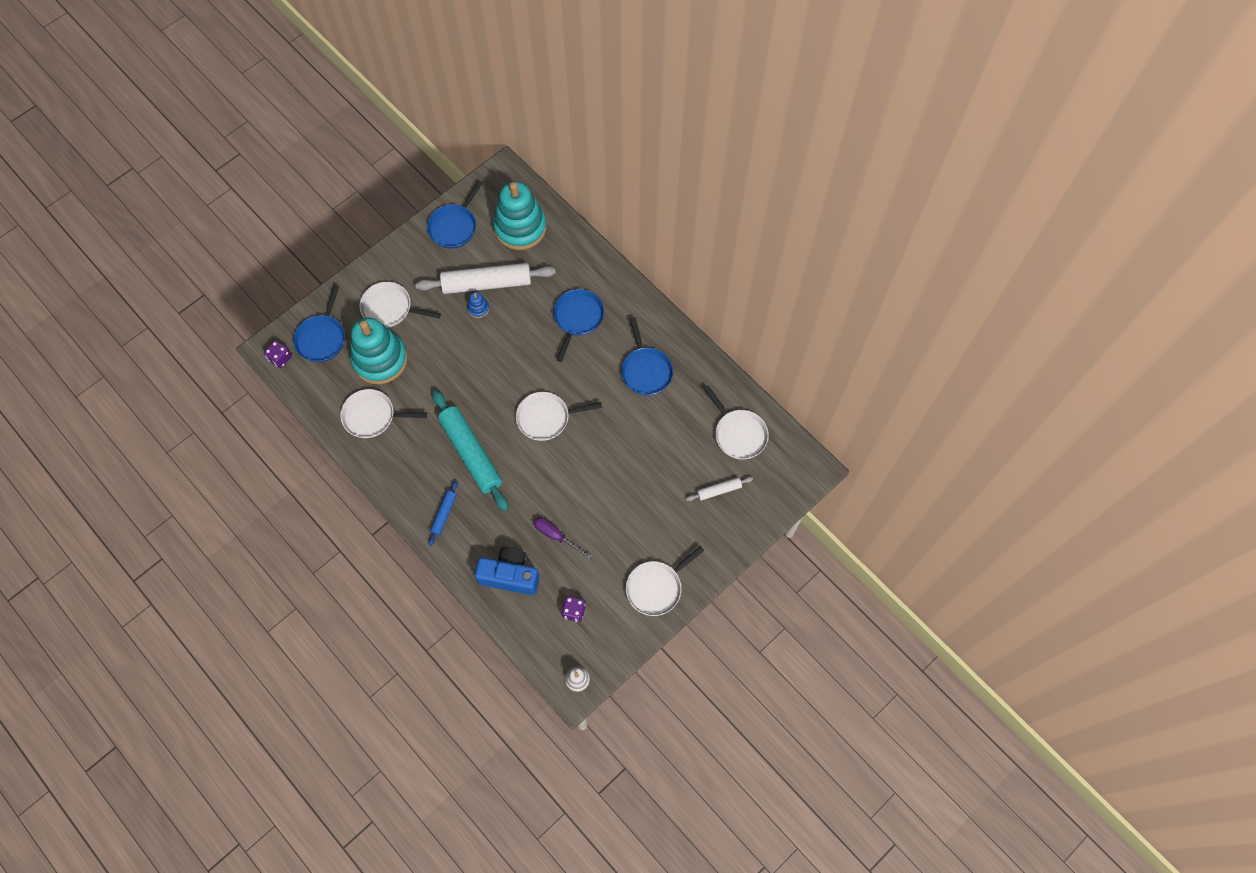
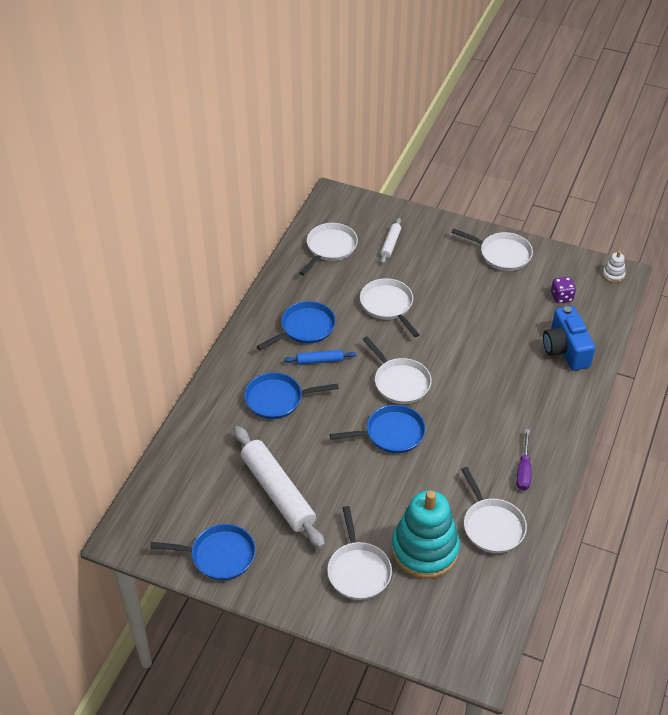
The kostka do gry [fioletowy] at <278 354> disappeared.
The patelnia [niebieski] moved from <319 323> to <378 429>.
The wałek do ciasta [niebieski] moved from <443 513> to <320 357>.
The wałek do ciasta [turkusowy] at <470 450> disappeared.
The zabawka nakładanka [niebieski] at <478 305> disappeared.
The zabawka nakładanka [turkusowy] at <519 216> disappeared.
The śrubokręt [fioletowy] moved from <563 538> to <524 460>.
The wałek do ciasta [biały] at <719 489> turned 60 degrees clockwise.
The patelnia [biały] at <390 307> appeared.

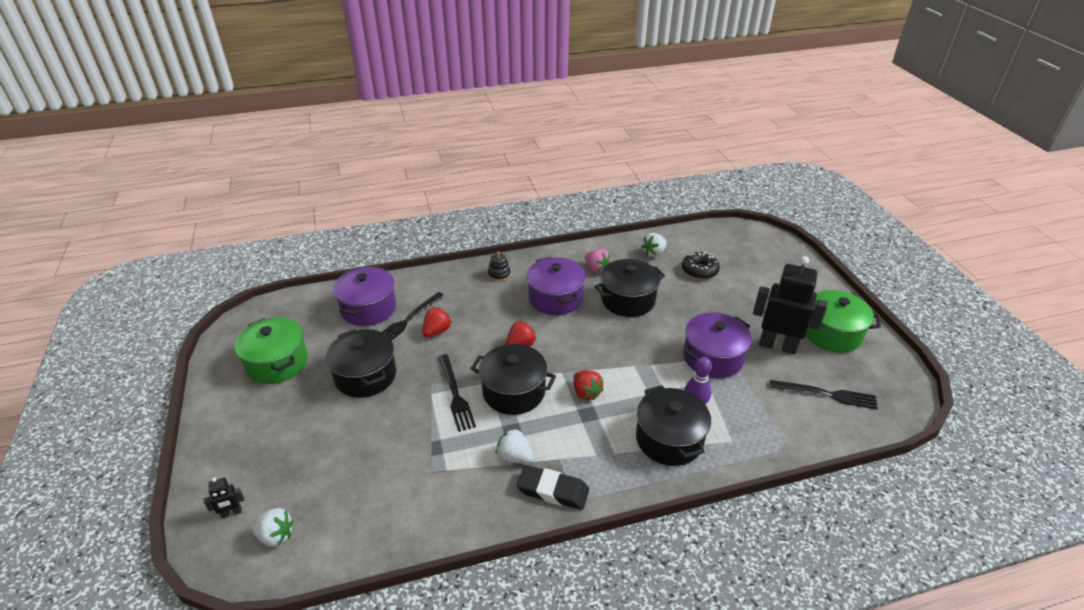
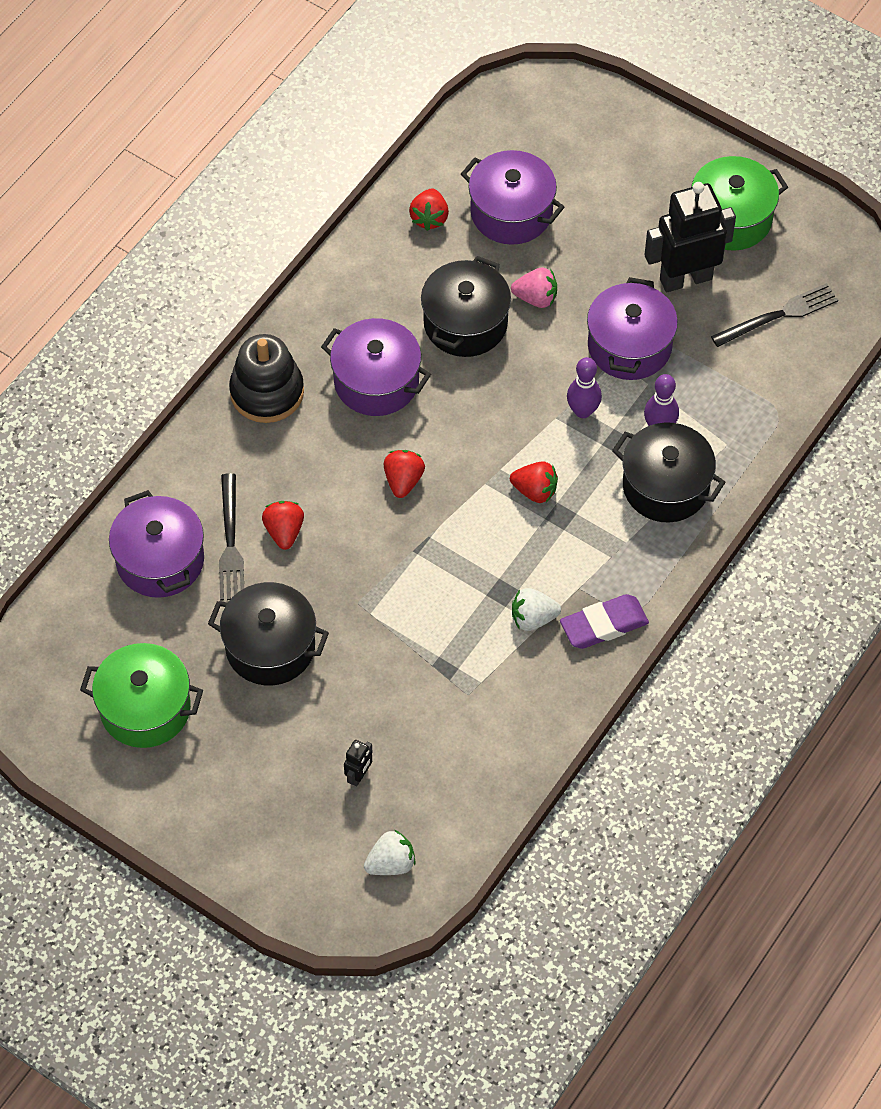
The robot [czarny] moved from <224 498> to <358 763>.
The widelec [czarny] at <457 393> disappeared.
The garnek [czarny] at <513 379> disappeared.
The zabawka nakładanka [czarny] at <499 267> changed to 1.98 times the size.
The gumka do mazania [czarny] at <553 487> became the gumka do mazania [fioletowy] at <604 621>.
The truskawka [różowy] moved from <598 261> to <534 288>.
The truskawka [biały] at <654 245> became the truskawka [czerwony] at <429 210>.
The donut [czarny] at <701 265> was replaced by the garnek [fioletowy] at <512 197>.
The kręgiel [fioletowy] at <584 387> appeared.

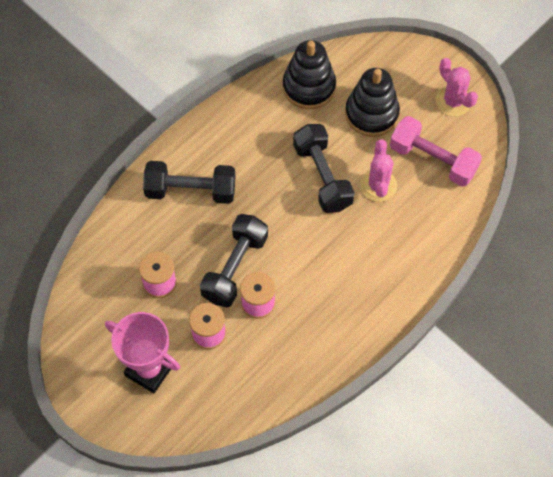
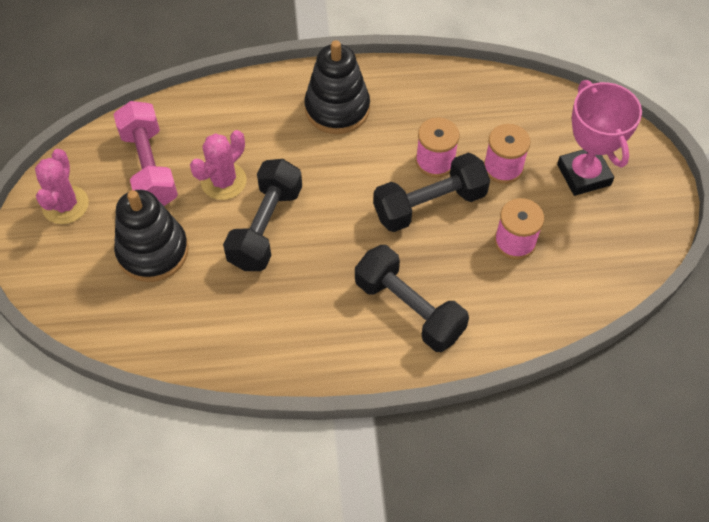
The zabawka nakładanka [czarny] moved from <309 74> to <337 87>.

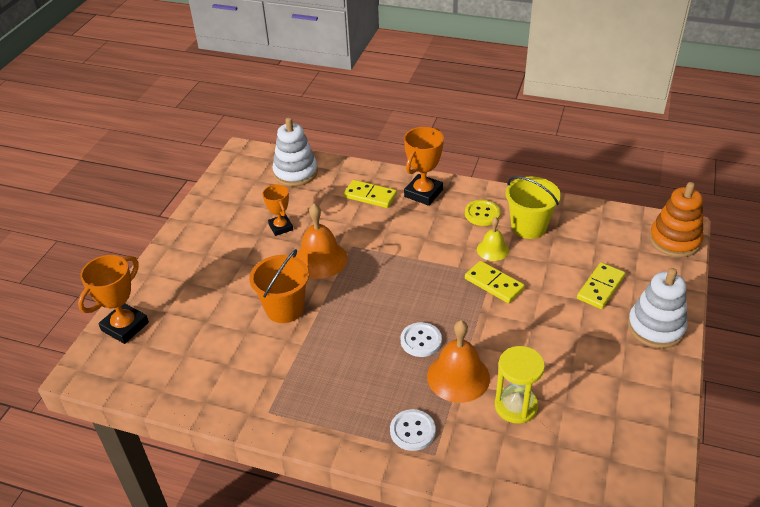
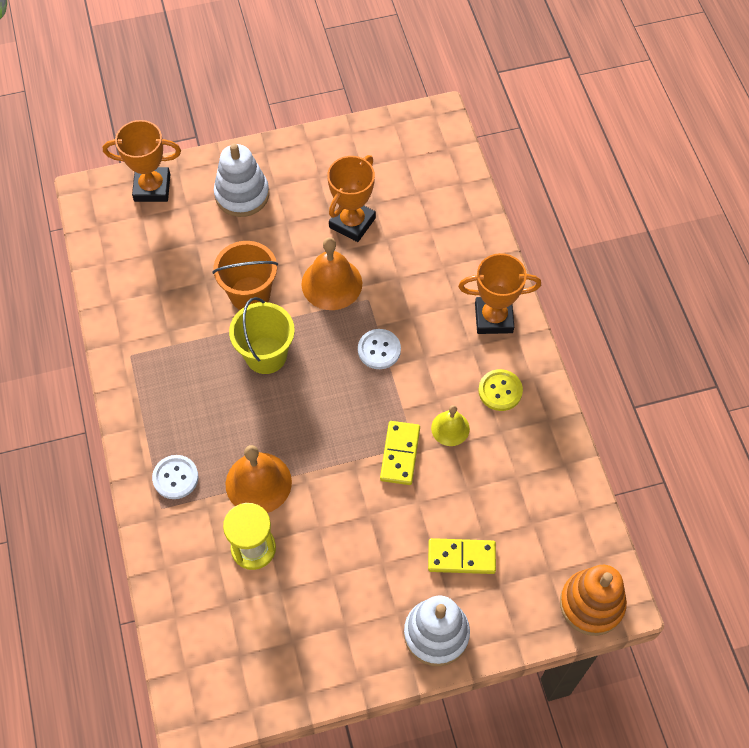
The puchar [pomarańczowy] at <278 210> changed to 1.55 times the size.
The zabawka nakładanka [biały] moved from <295 151> to <241 180>.
The kostka domina [żółty] at <370 194> disappeared.
The guzik [biały] moved from <421 339> to <379 349>.
The wiadro [żółty] moved from <533 207> to <262 335>.

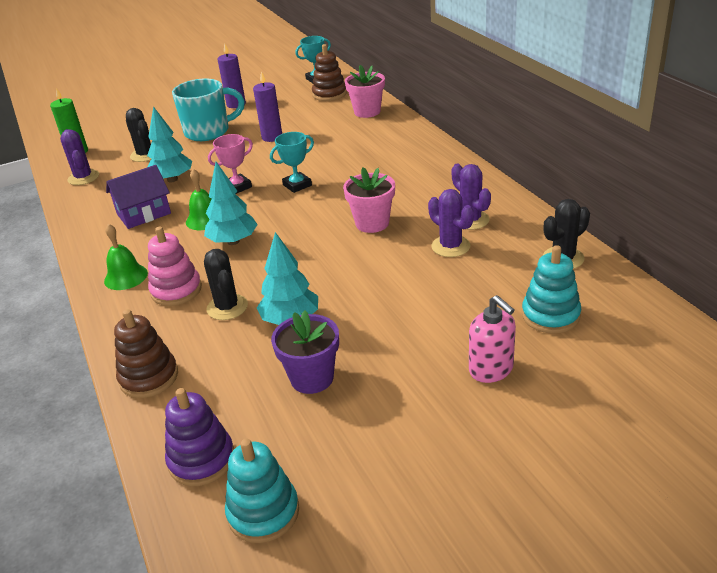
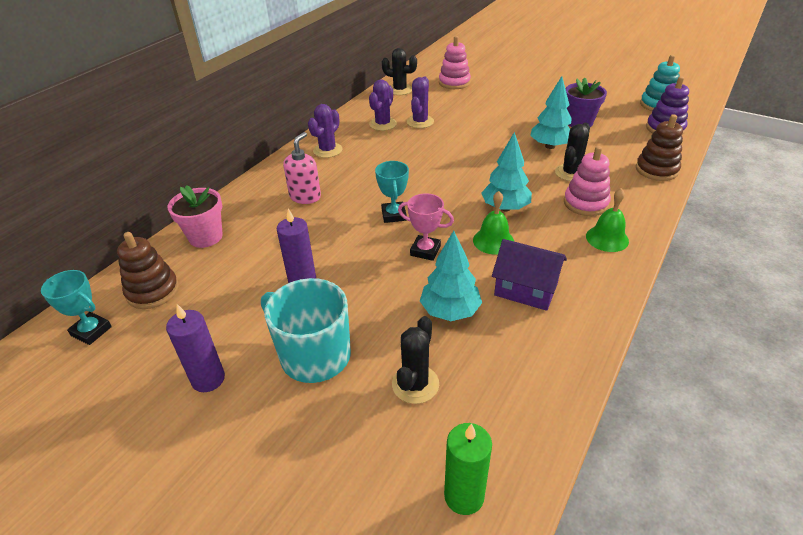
The kaktus [fioletowy] moved from <79 157> to <325 131>.
The puchar [turkusowy] at <292 162> turned 60 degrees clockwise.
The doniczka [różowy] at <369 200> disappeared.
The dozownik mydła [różowy] moved from <492 339> to <302 168>.
The zabawka nakładanka [turkusowy] at <551 289> became the zabawka nakładanka [różowy] at <455 62>.

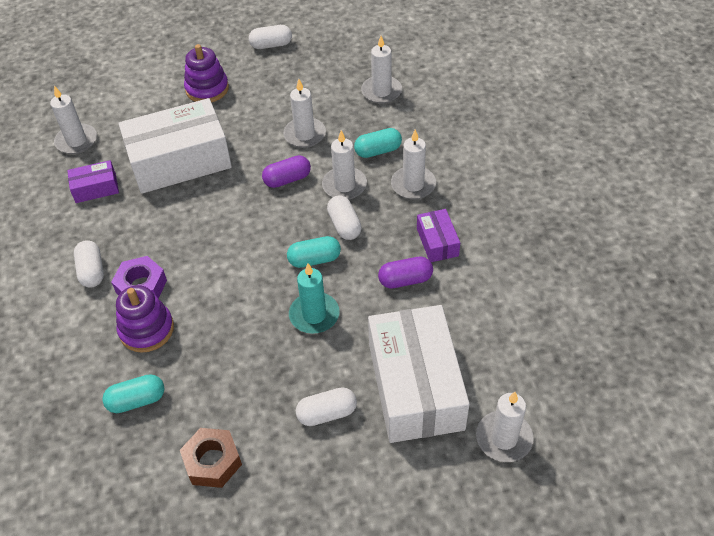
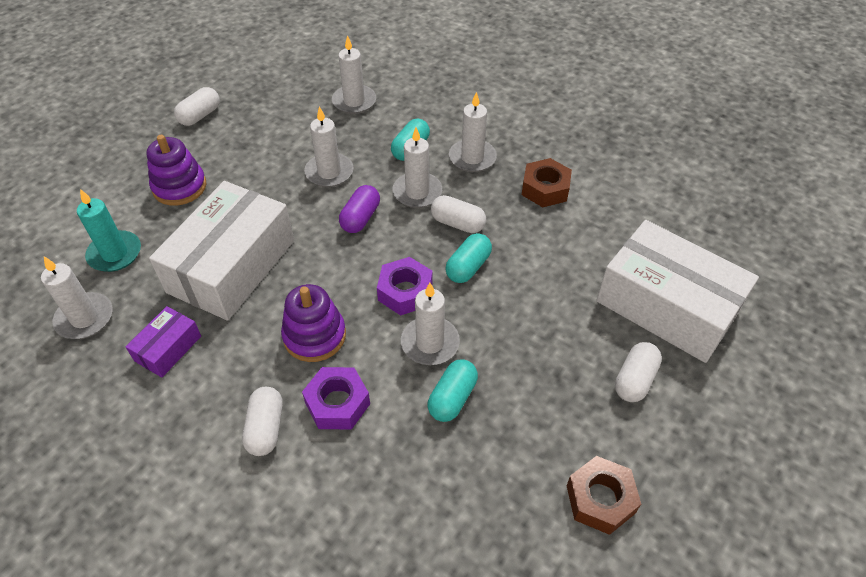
The kapsułka [biały] at <89 264> turned 60 degrees clockwise.
The kapsułka [turkusowy] moved from <133 393> to <452 390>.
The zabawka nakładanka [fioletowy] moved from <145 319> to <313 323>.
The świeca [turkusowy] moved from <314 298> to <109 230>.
The kapsułka [fioletowy] at <405 273> disappeared.
The pudełko [fioletowy] at <438 235> was replaced by the nakrętka [brązowy] at <547 182>.
The świeca [biały] moved from <505 427> to <430 324>.
The nakrętka [fioletowy] at <405 286> appeared.

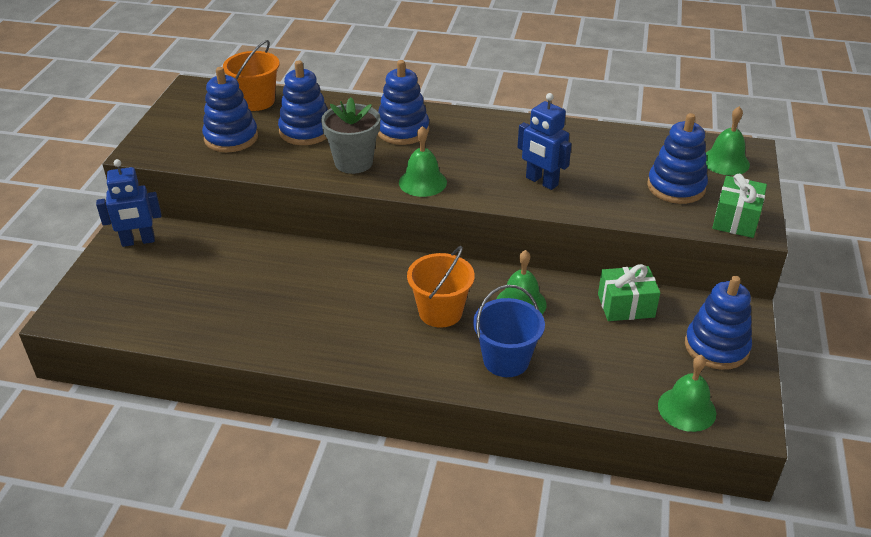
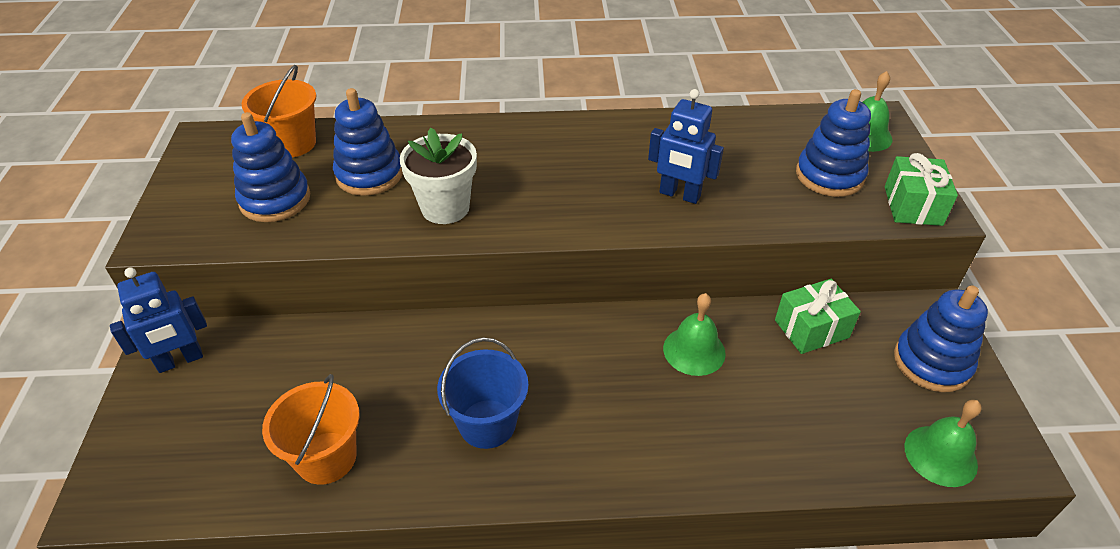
The doniczka [szary] at <350 135> became the doniczka [biały] at <438 176>.
The zabawka nakładanka [niebieski] at <403 102> disappeared.
The dzwonek [zielony] at <423 161> disappeared.
The wiadro [pomarańczowy] moved from <441 287> to <311 429>.
The wiadro [niebieski] moved from <509 331> to <483 393>.

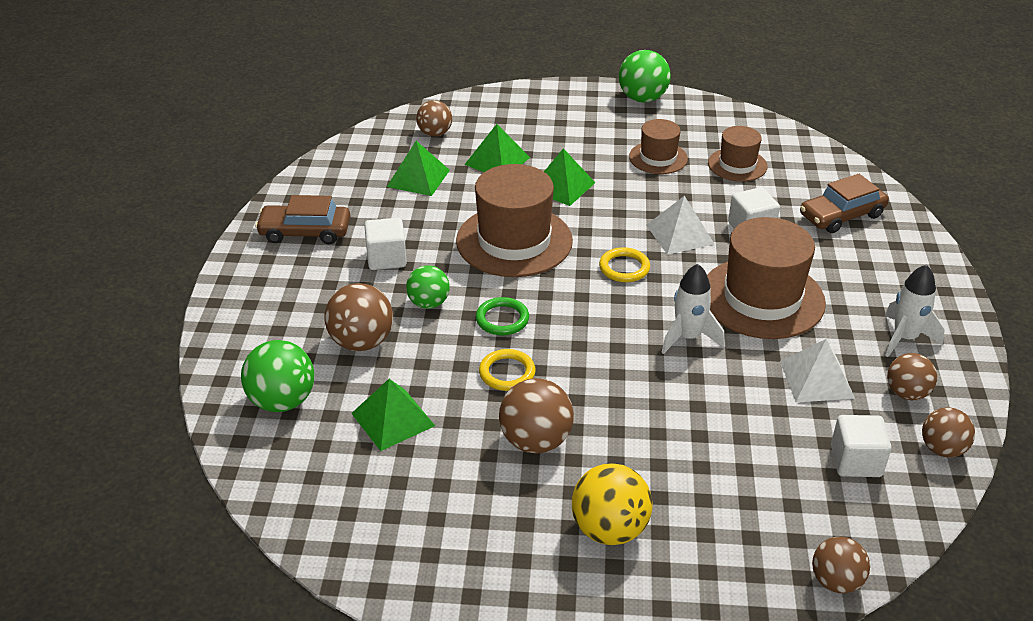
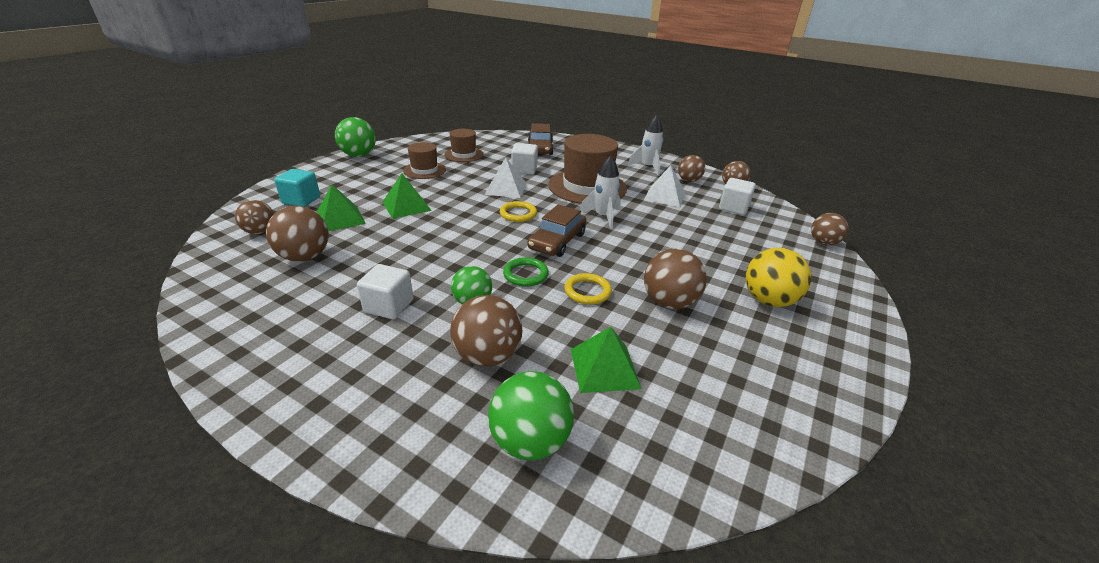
The samochód [brązowy] moved from <302 219> to <557 230>.
The piramida [zielony] at <418 168> was replaced by the piłka [brązowy] at <297 234>.
The kapelusz [brązowy] at <514 220> disappeared.
The sześcian [turkusowy] at <297 188> appeared.

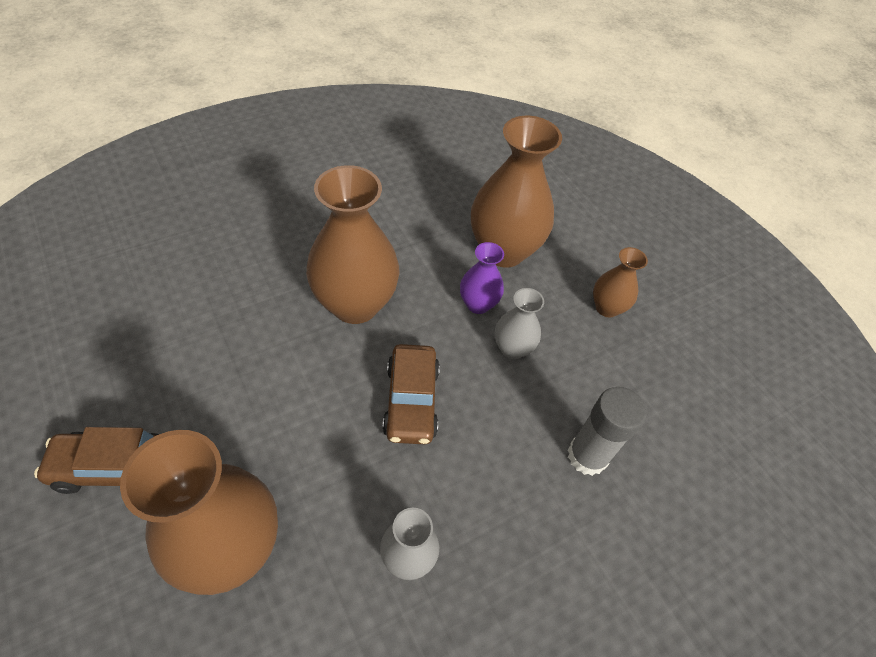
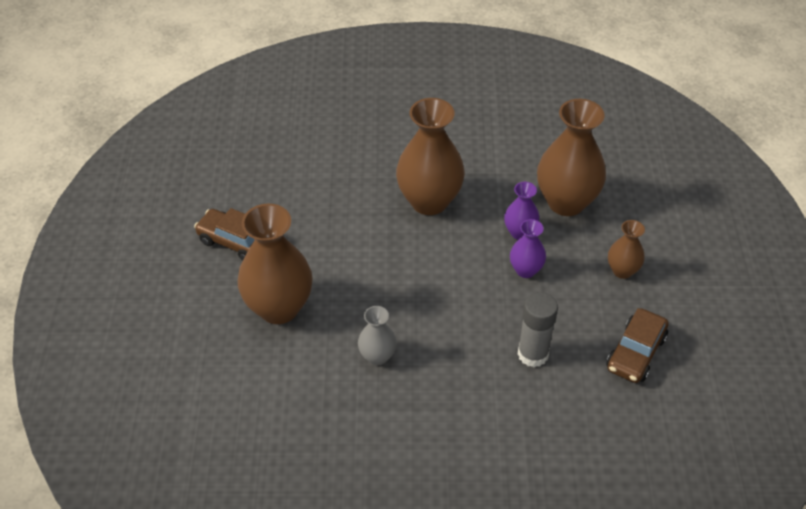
The samochód [brązowy] moved from <411 394> to <637 345>.
The wazon [szary] at <519 323> became the wazon [fioletowy] at <528 248>.

